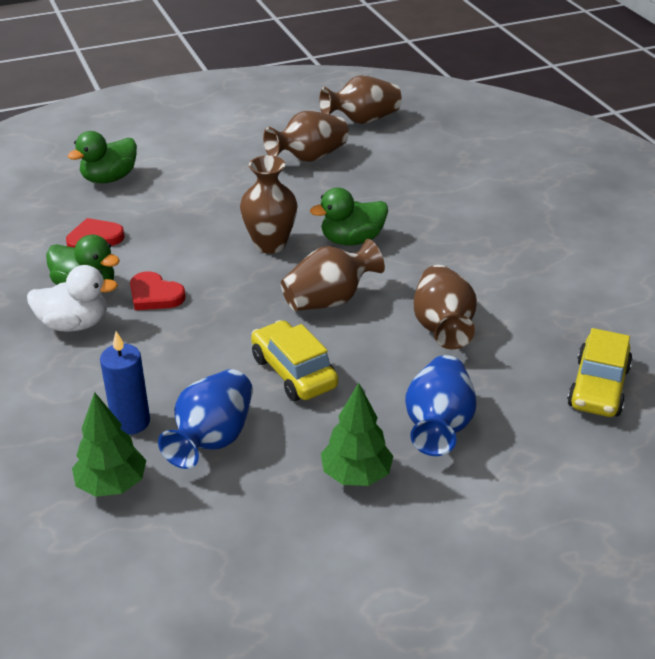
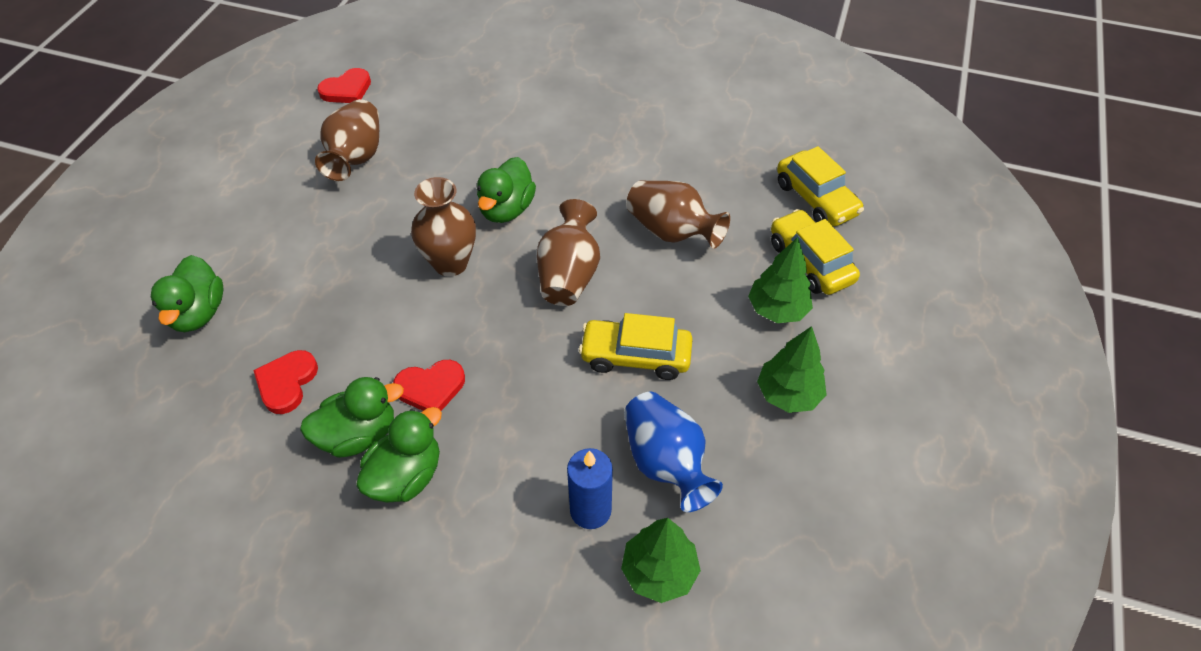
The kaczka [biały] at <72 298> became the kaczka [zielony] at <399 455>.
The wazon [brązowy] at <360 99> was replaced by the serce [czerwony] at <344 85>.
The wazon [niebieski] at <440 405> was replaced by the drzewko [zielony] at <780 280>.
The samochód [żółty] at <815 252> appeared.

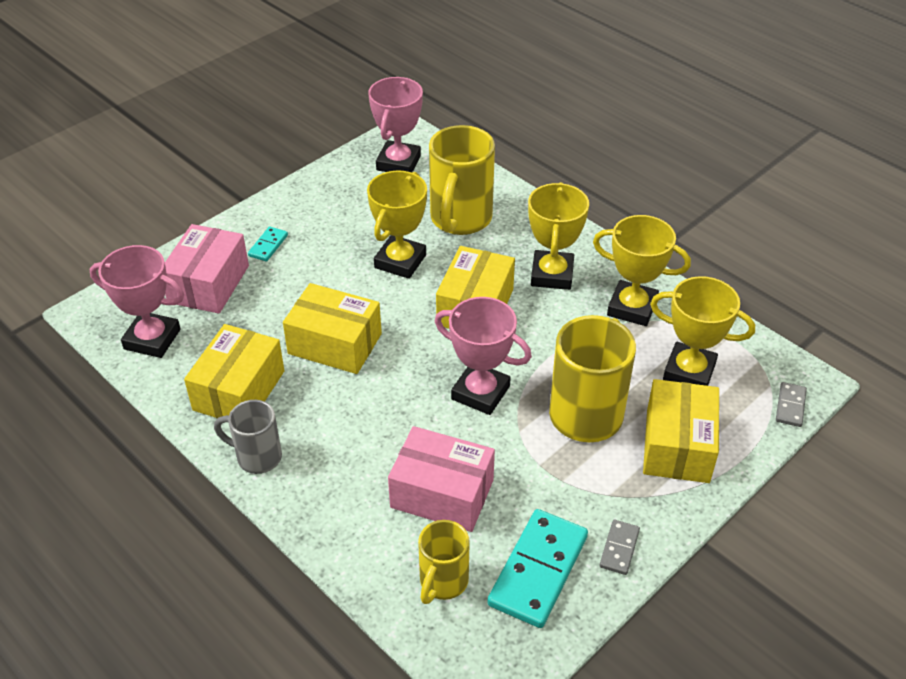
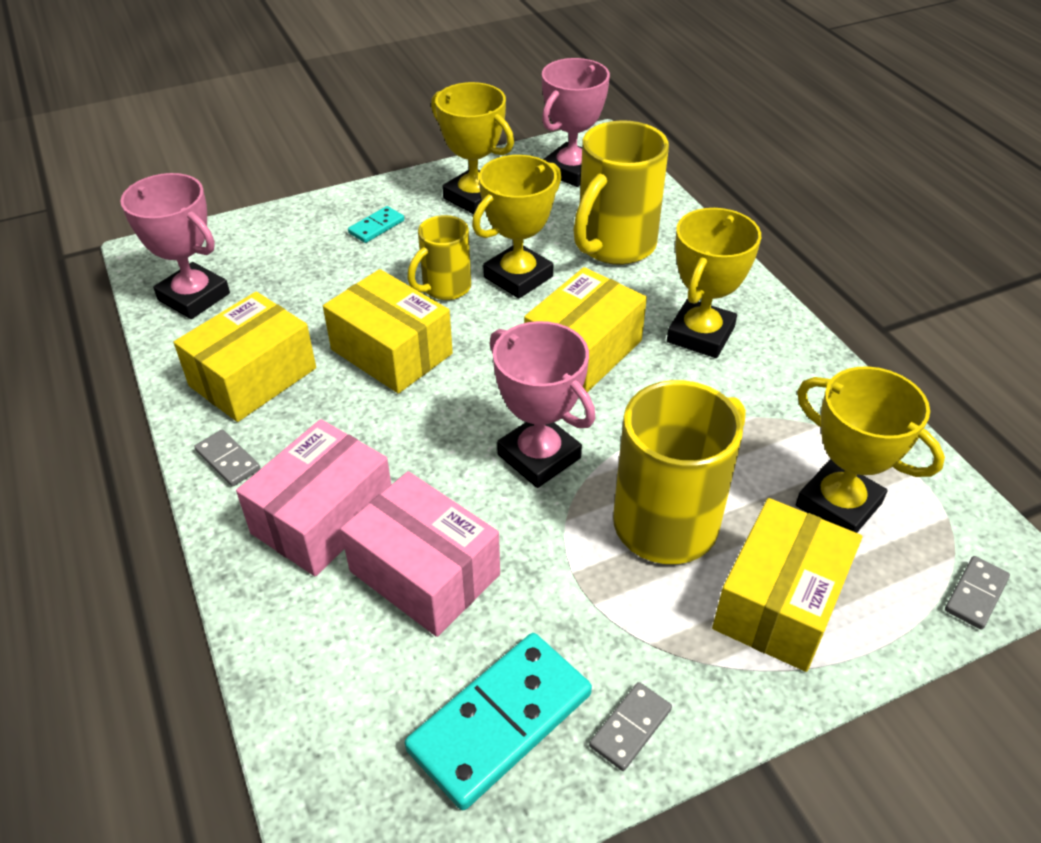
The pudełko [różowy] moved from <207 269> to <313 497>.
The kubek [szary] at <248 437> was replaced by the kostka domina [szary] at <227 458>.
The kubek [żółty] moved from <444 562> to <439 257>.
The puchar [żółty] moved from <642 270> to <472 148>.

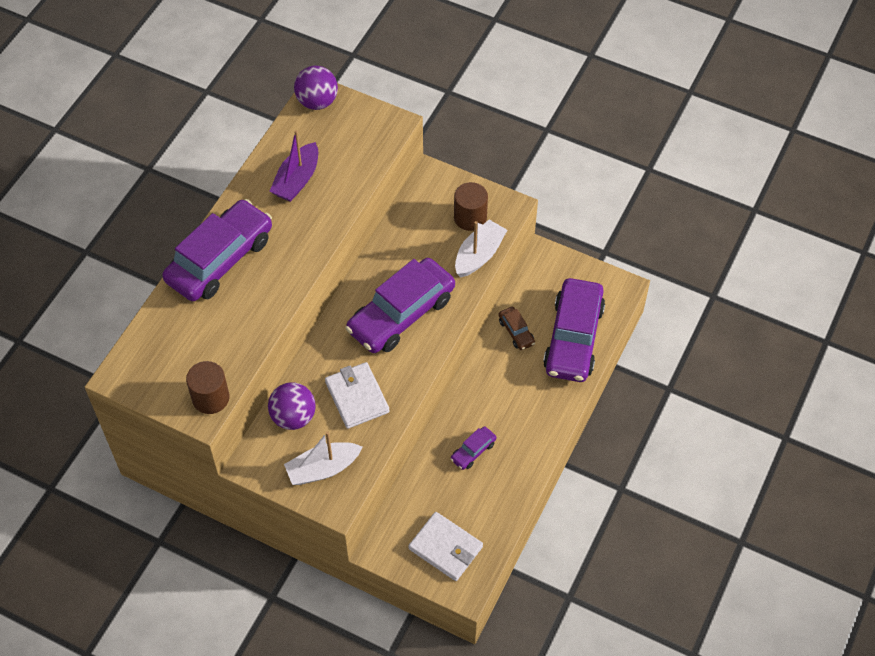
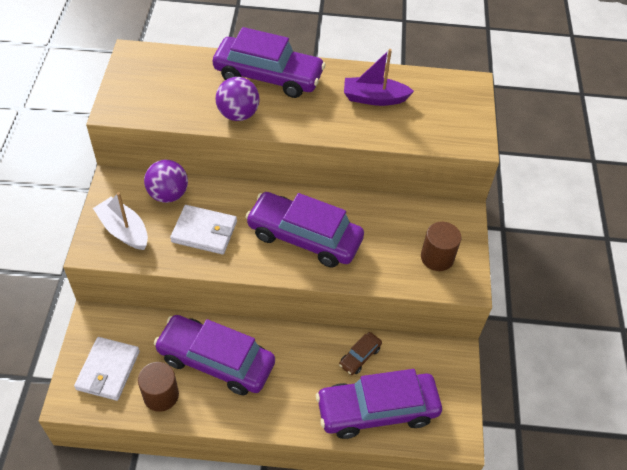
The walec [brązowy] moved from <207 387> to <158 387>.
The piłka [fioletowy] moved from <316 88> to <237 99>.
The portfel [biały] at <357 395> turned 60 degrees clockwise.
The samochód [fioletowy] at <473 448> changed to 2.32 times the size.
The łódka [biały] at <481 248> disappeared.

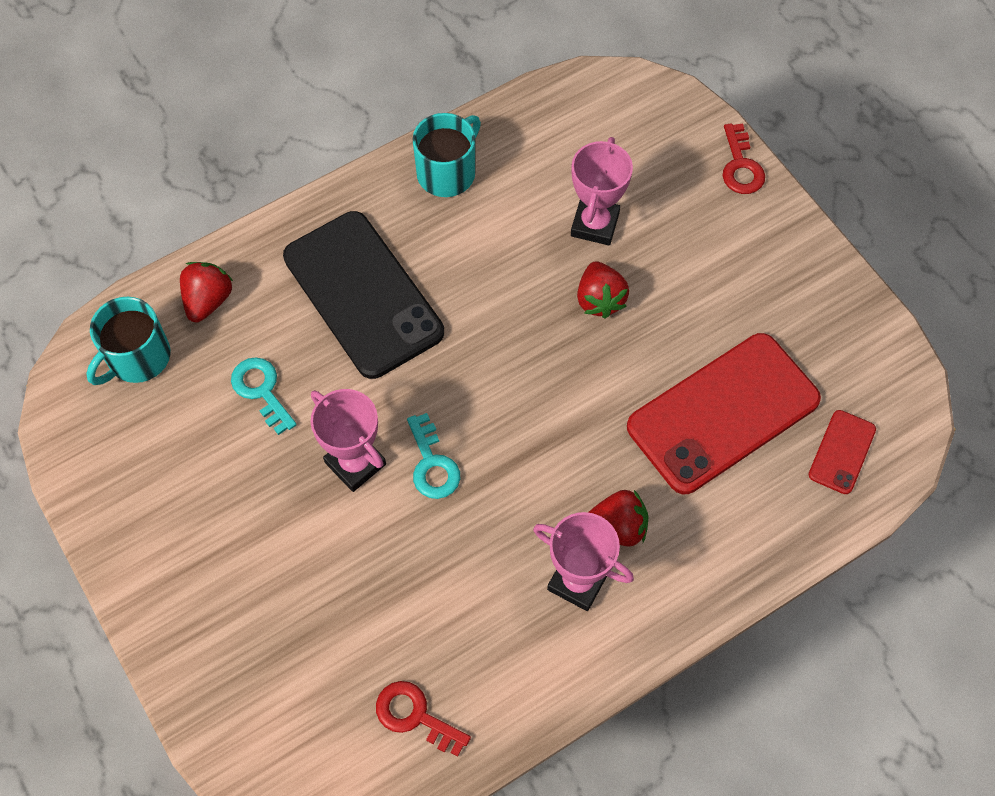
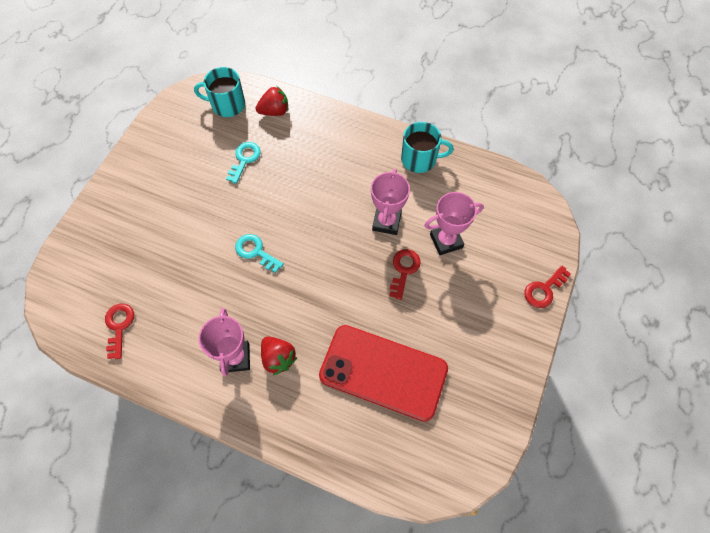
The telefon [czarny] at <363 295> disappeared.
The puchar [różowy] moved from <348 440> to <390 202>.
The klucz [turkusowy] at <433 456> turned 90 degrees clockwise.
The truskawka [czerwony] at <603 290> was replaced by the klucz [czerwony] at <405 274>.
The telefon [czerwony] at <842 452> disappeared.

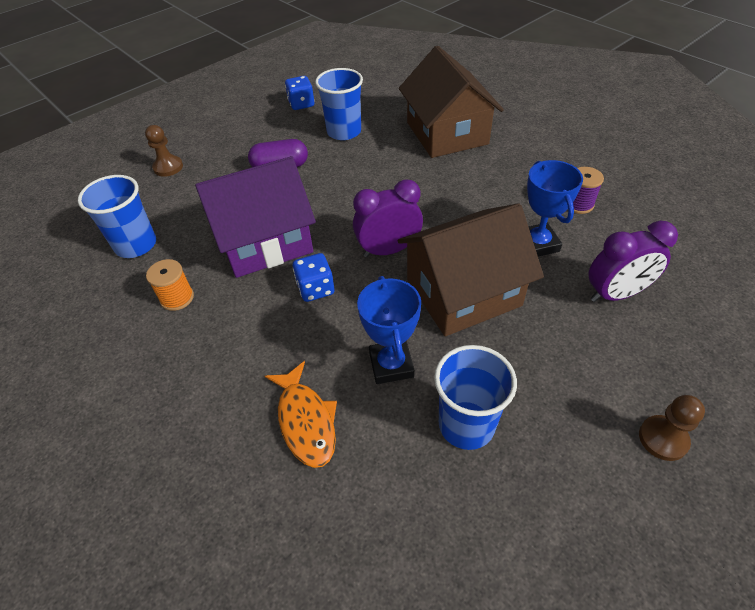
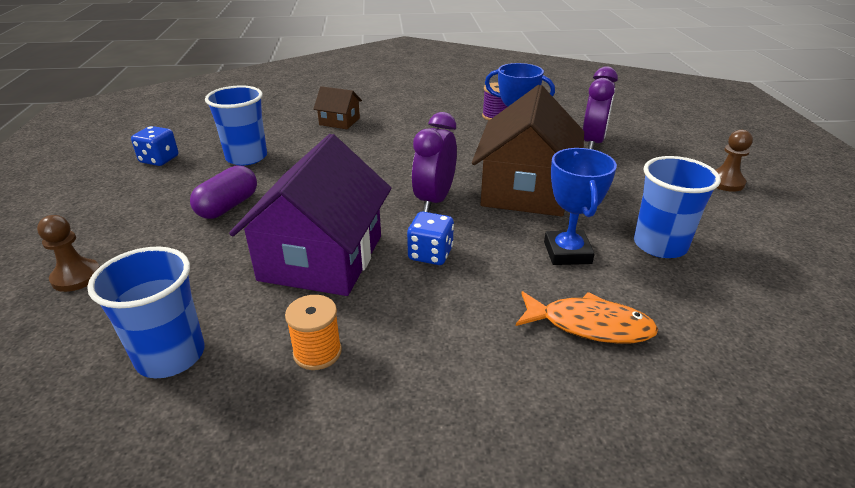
The puchar [niebieski] at <389 330> turned 60 degrees clockwise.
The domek [brązowy] at <451 102> changed to 0.46 times the size.

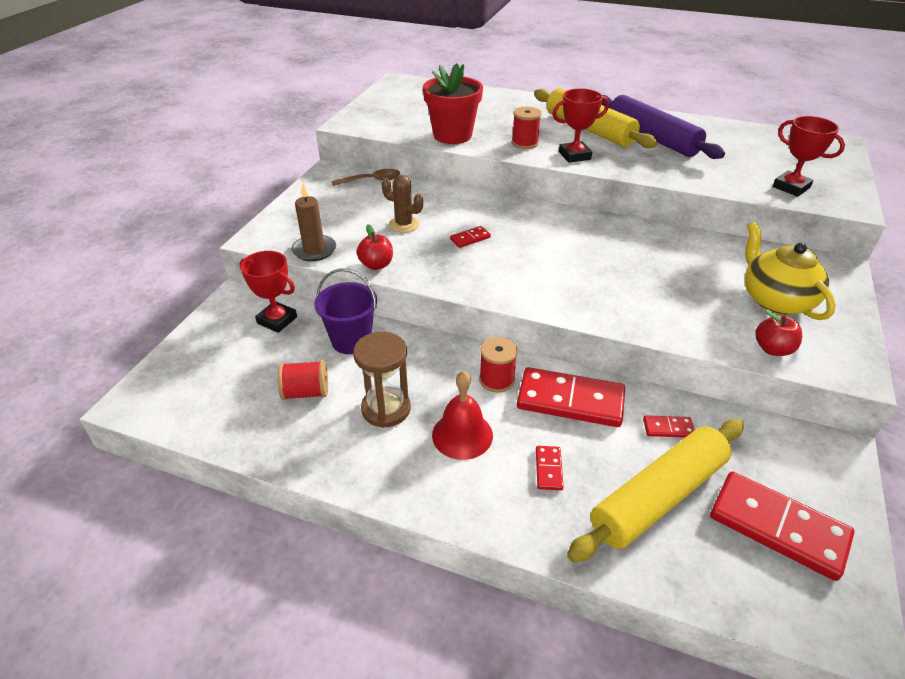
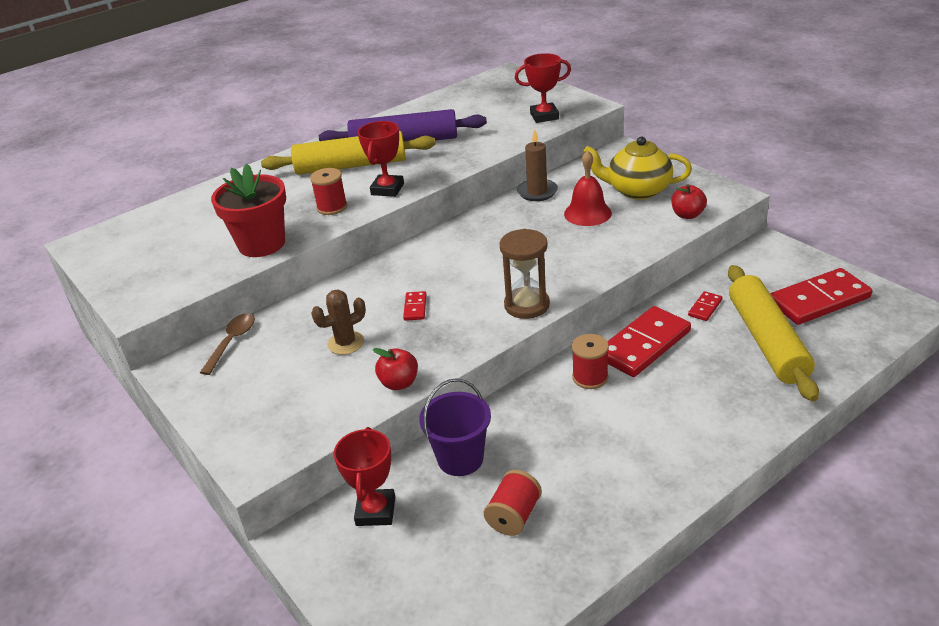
The puchar [czerwony] at <268 292> turned 60 degrees counterclockwise.
The świeca [brązowy] moved from <313 222> to <537 165>.
The klepsydra [brązowy] moved from <382 380> to <525 274>.
The dzwonek [czerwony] moved from <462 415> to <588 188>.
The kostka domina [czerwony] at <550 468> disappeared.

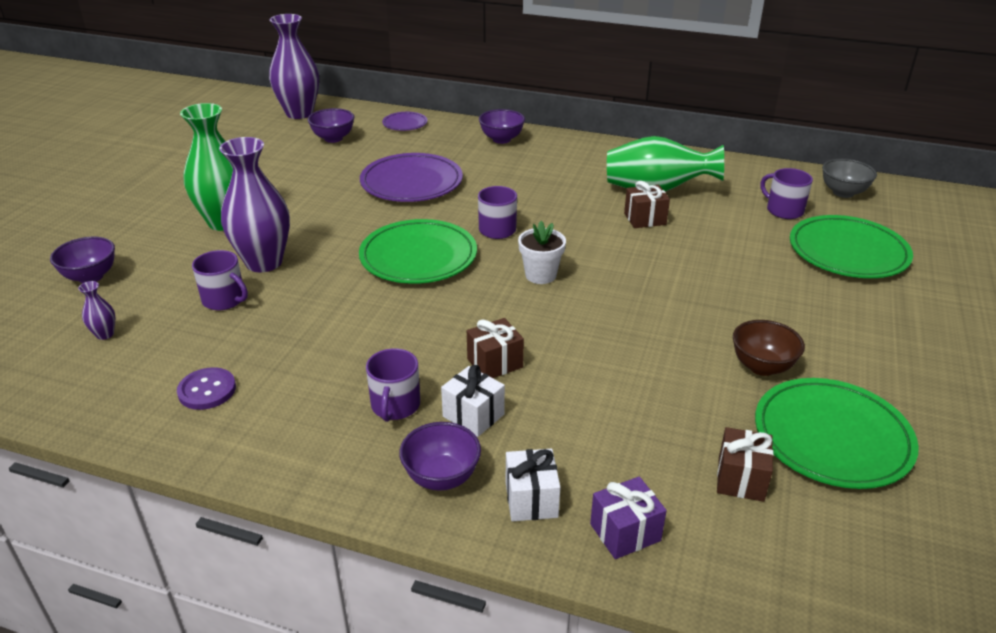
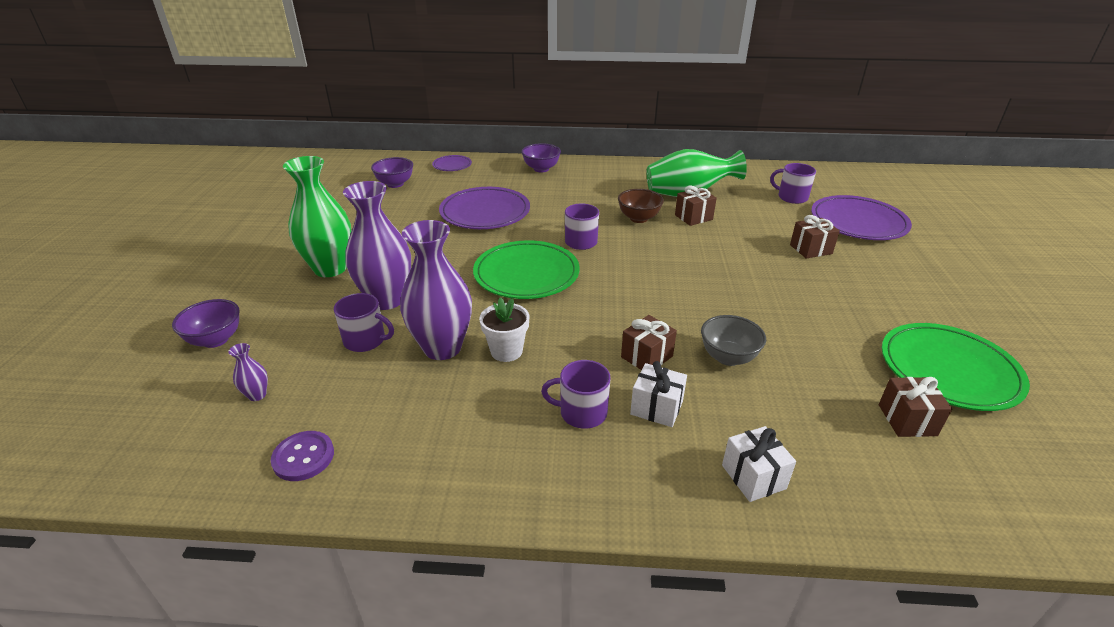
The guzik [fioletowy] moved from <206 388> to <302 456>.
The wazon [fioletowy] moved from <294 66> to <436 290>.
The kubek [fioletowy] at <393 385> turned 105 degrees clockwise.
The miska [fioletowy] at <440 456> disappeared.
The doniczka [biały] moved from <542 252> to <504 329>.
The prezent [fioletowy] at <628 517> disappeared.
The miska [brązowy] moved from <769 348> to <641 206>.
The talerz [zielony] at <851 246> became the talerz [fioletowy] at <861 217>.
The miska [szary] moved from <849 178> to <733 340>.
The prezent [brązowy] at <815 236> appeared.

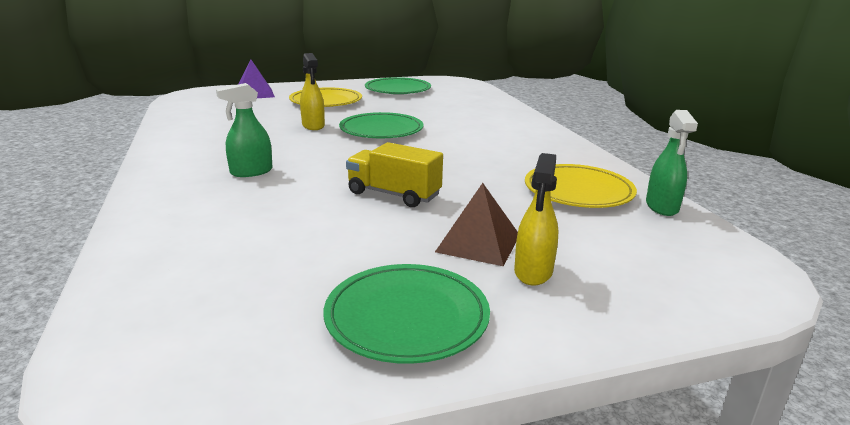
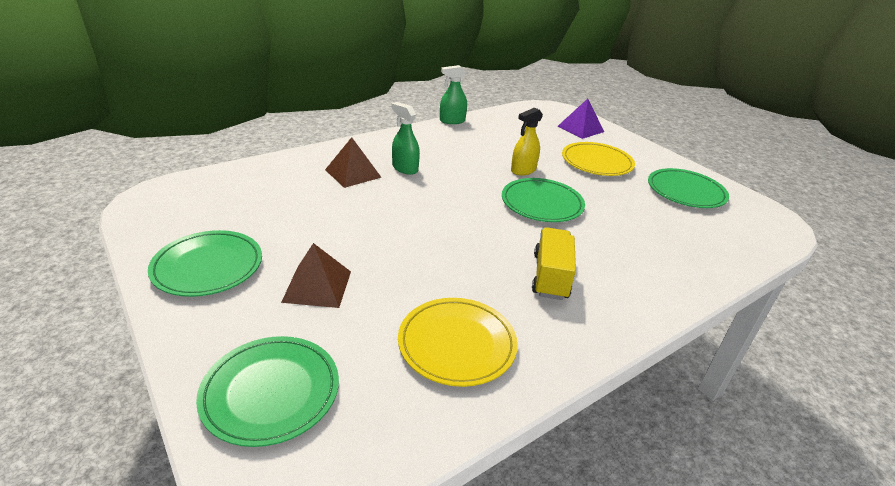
The ciężarówka [żółty] moved from <394 174> to <554 263>.
The spryskiwacz [żółty] at <536 219> disappeared.
The spryskiwacz [zielony] moved from <672 163> to <453 94>.
The talerz [zielony] at <267 391> appeared.
The piramida [brązowy] at <353 162> appeared.

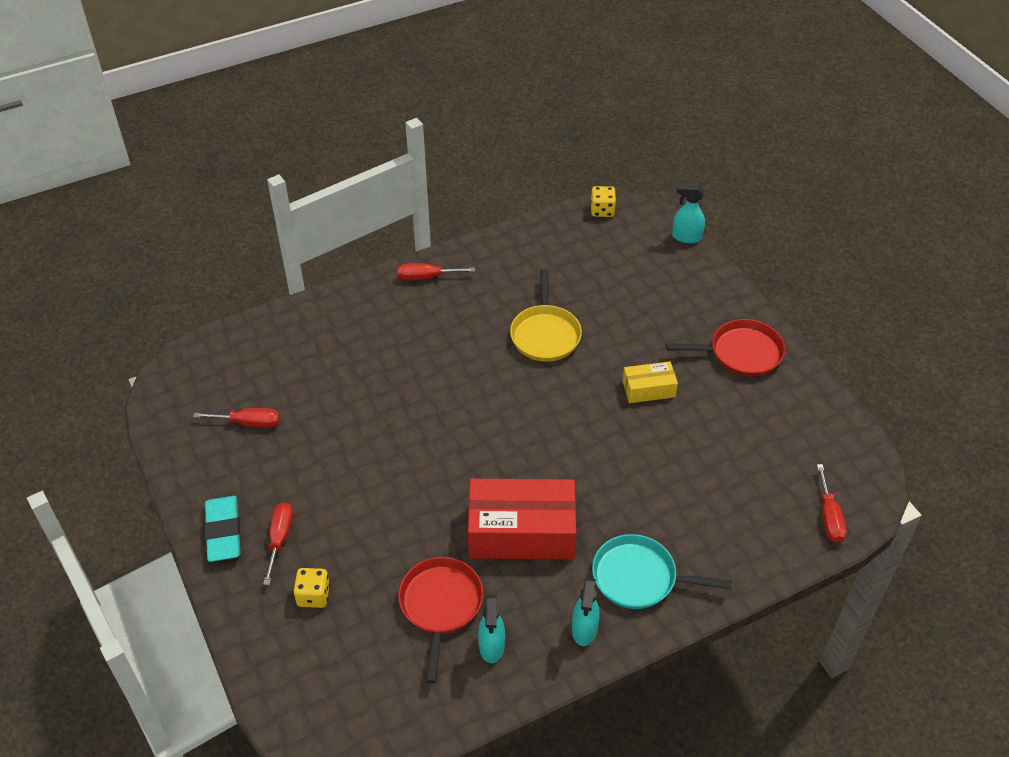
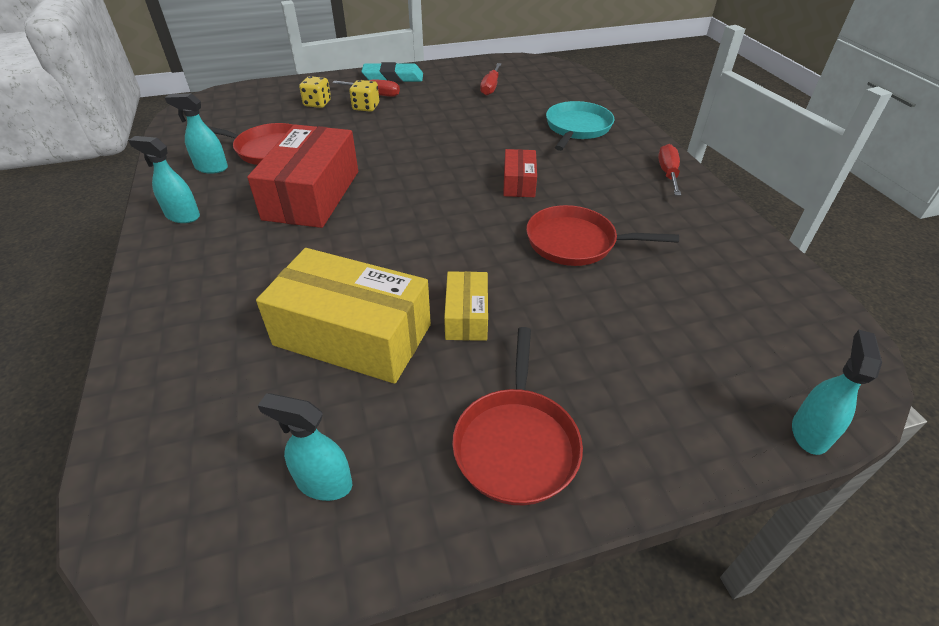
The patelnia [żółty] at <546 315> became the patelnia [czerwony] at <602 235>.
The kostka do gry [żółty] moved from <603 201> to <364 96>.
The patelnia [turkusowy] moved from <662 571> to <580 126>.
The śrubokręt [czerwony] at <832 503> disappeared.
The pudełko [żółty] at <343 316> appeared.
The spryskiwacz [turkusowy] at <305 447> appeared.
The pudełko [czerwony] at <520 173> appeared.

